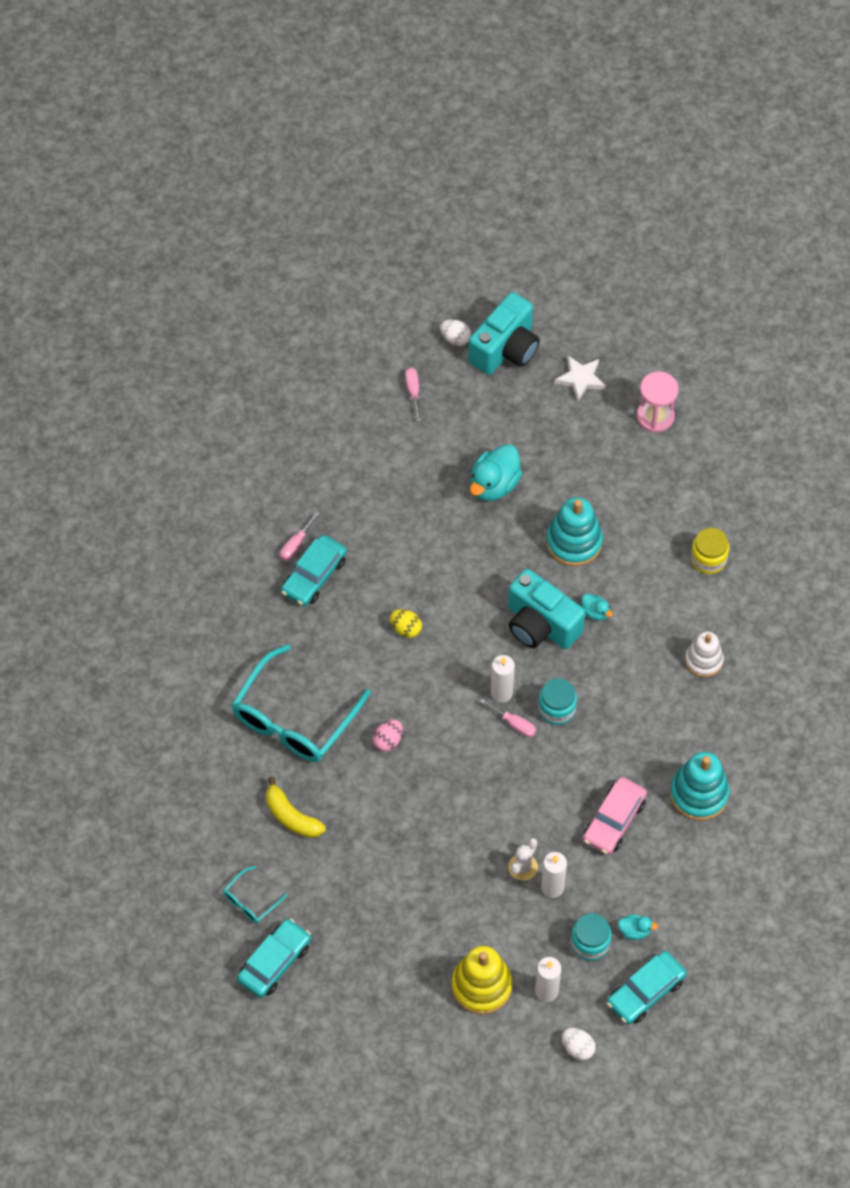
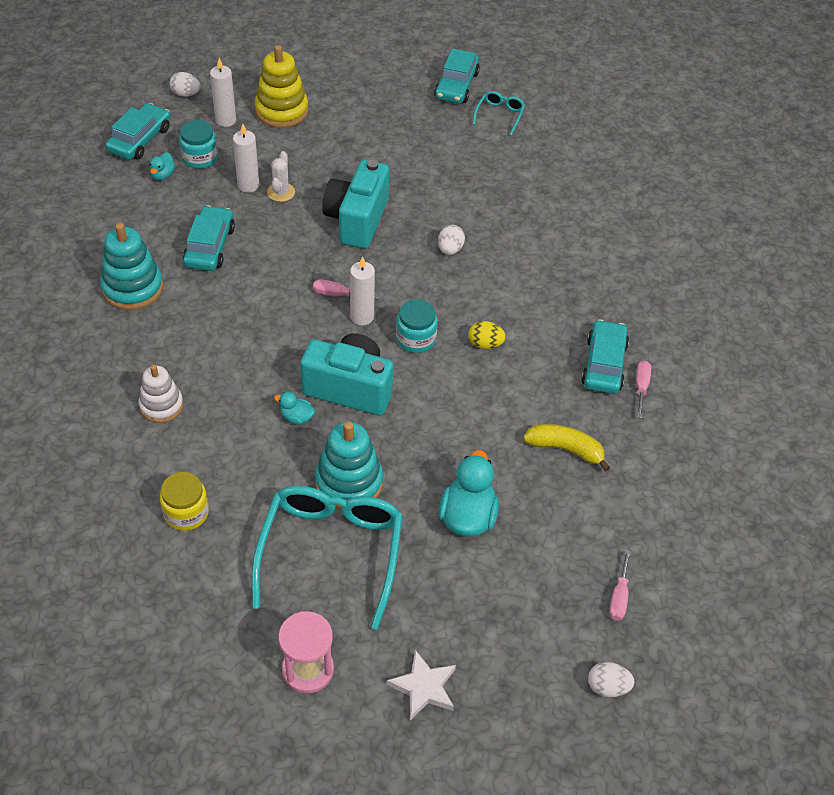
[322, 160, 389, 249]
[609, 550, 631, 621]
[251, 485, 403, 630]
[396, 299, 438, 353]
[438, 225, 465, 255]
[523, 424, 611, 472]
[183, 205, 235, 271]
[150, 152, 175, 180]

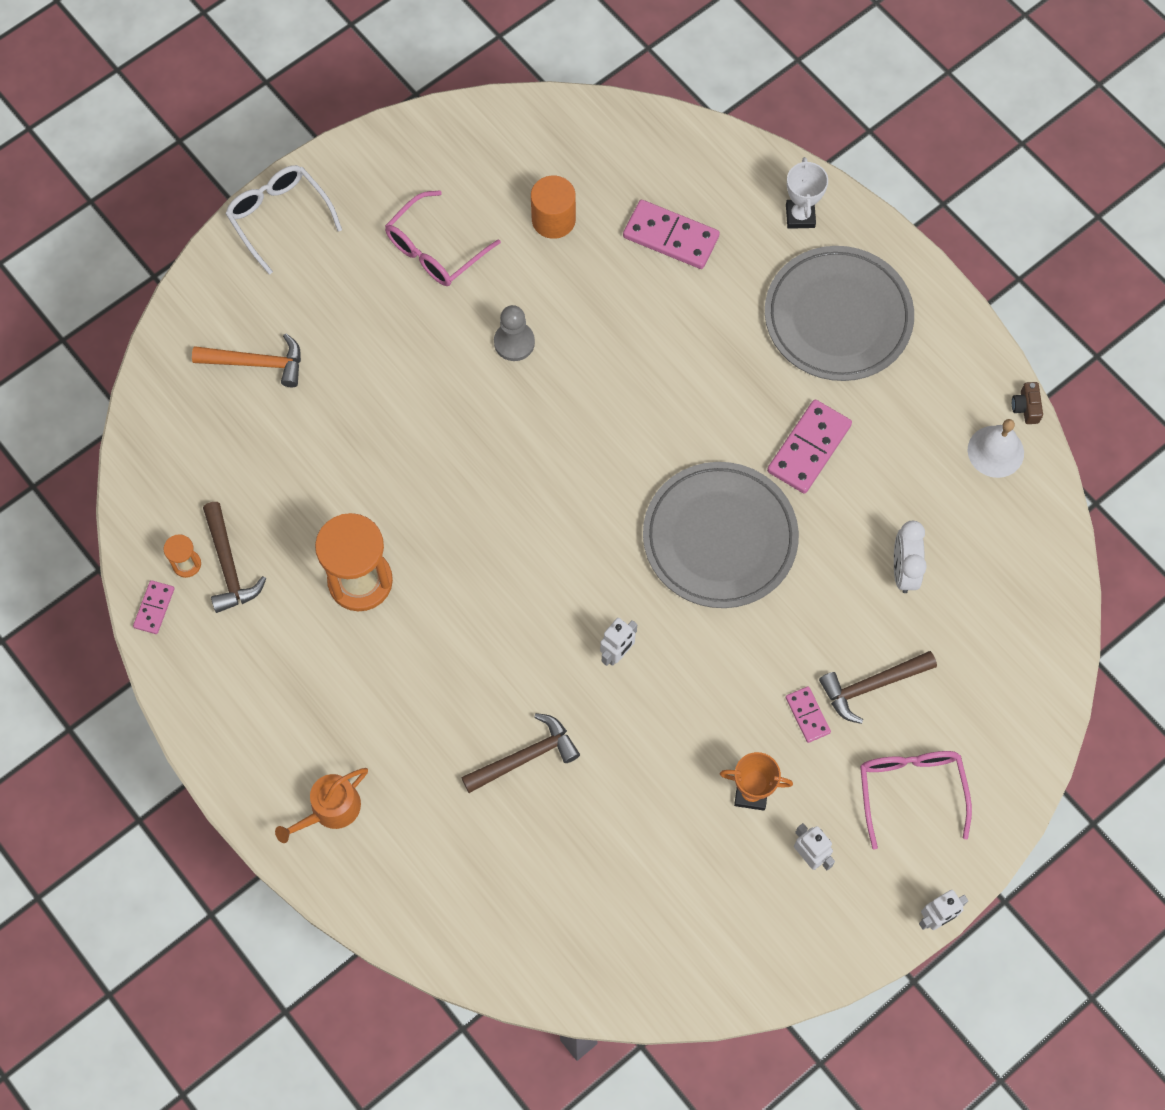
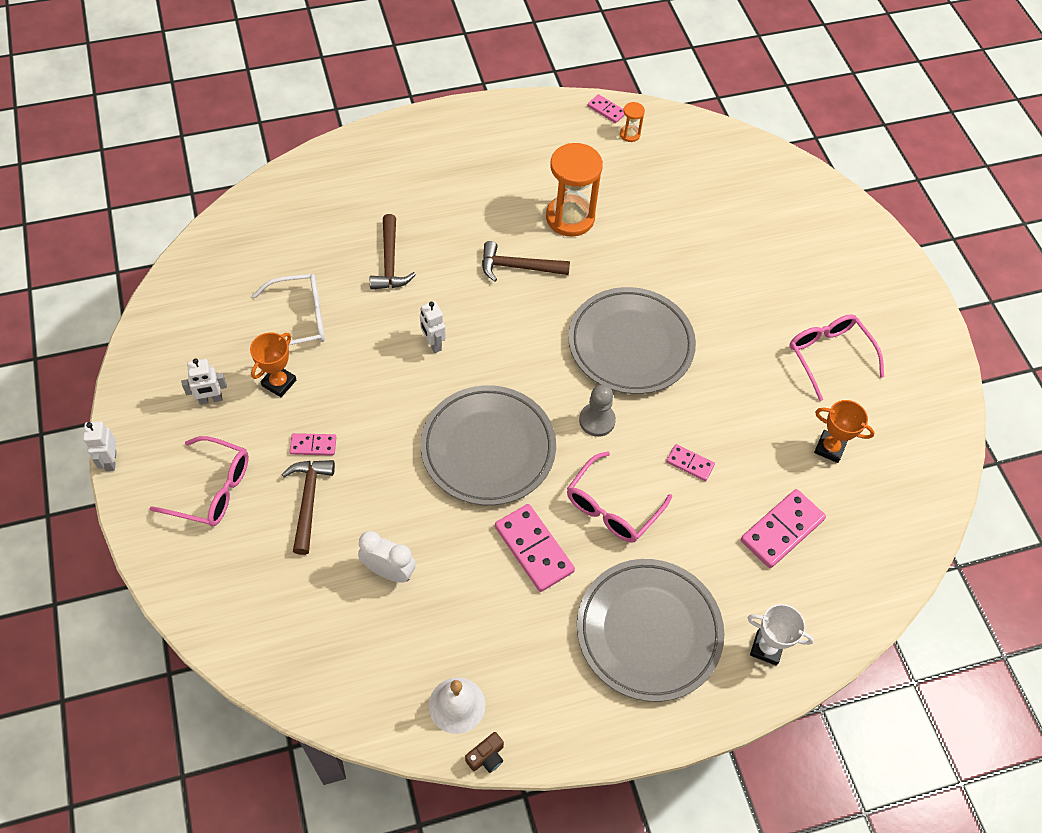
[252, 274, 325, 345]
[814, 400, 875, 463]
[579, 385, 616, 437]
[192, 333, 301, 387] (first image)
[465, 732, 504, 773]
[482, 241, 570, 282]
[275, 768, 368, 843] (first image)
[568, 287, 696, 394]
[666, 444, 715, 481]
[567, 451, 672, 543]

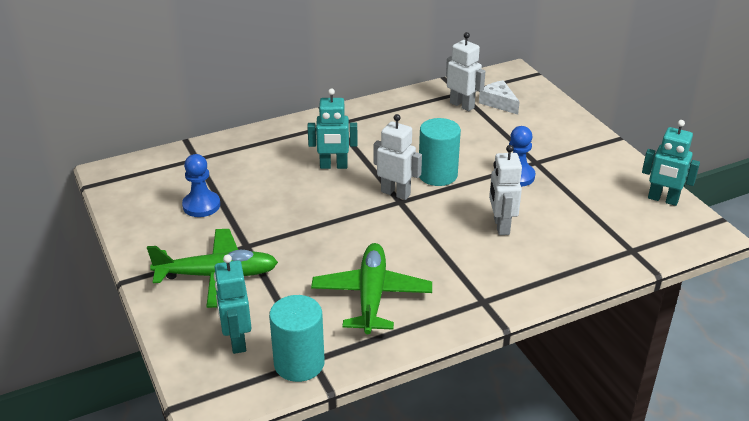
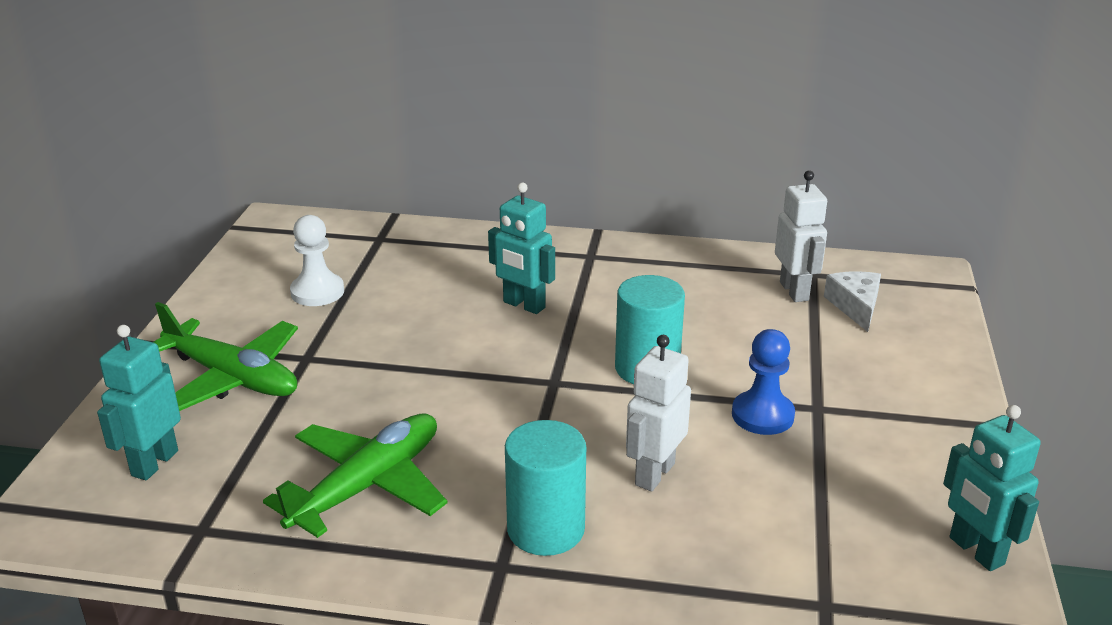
[374, 114, 422, 200] (first image)
[290, 215, 344, 306]
[505, 420, 586, 556]

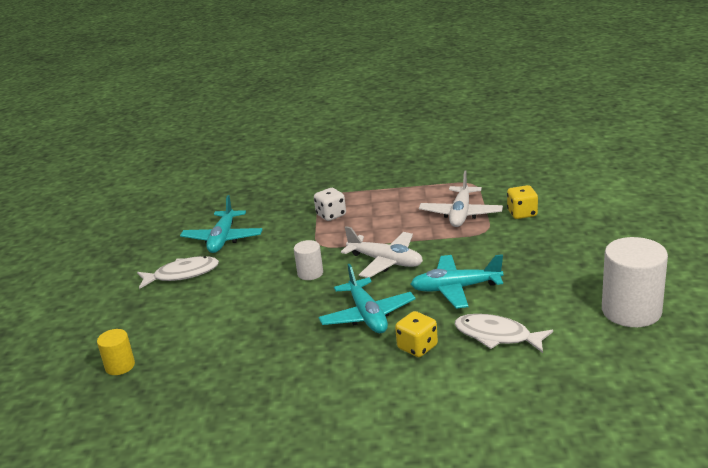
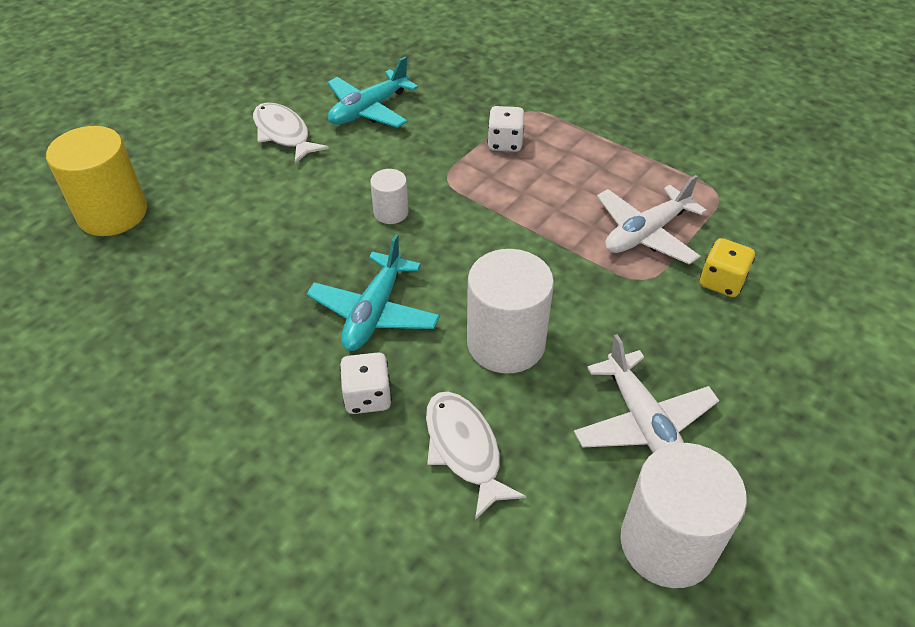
[574, 334, 719, 453]
[467, 249, 554, 374]
[253, 103, 329, 164]
[340, 352, 392, 414]
[46, 126, 147, 236]

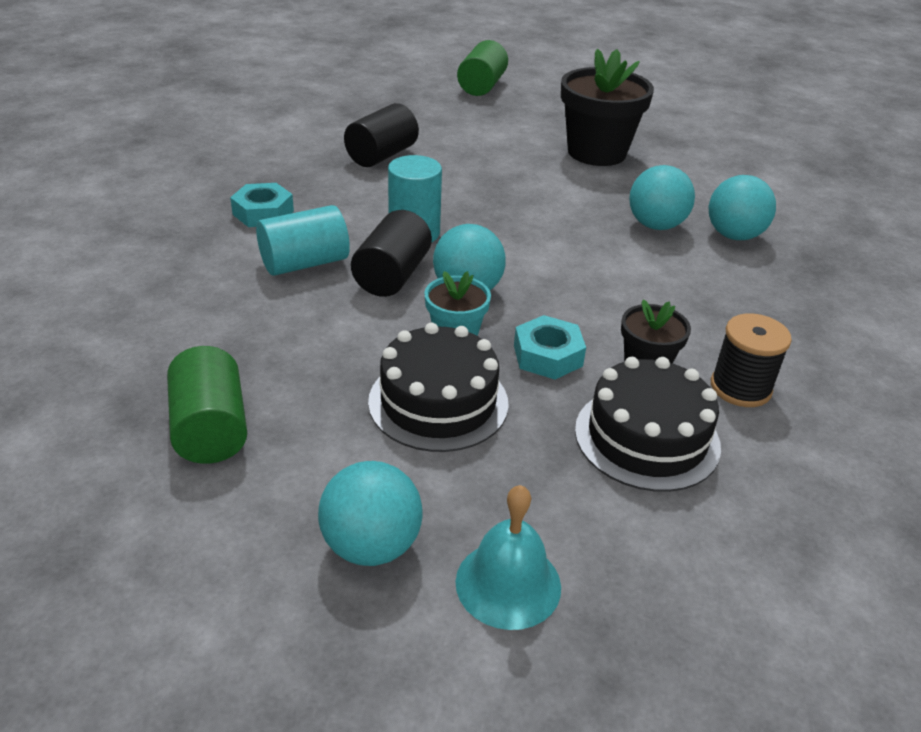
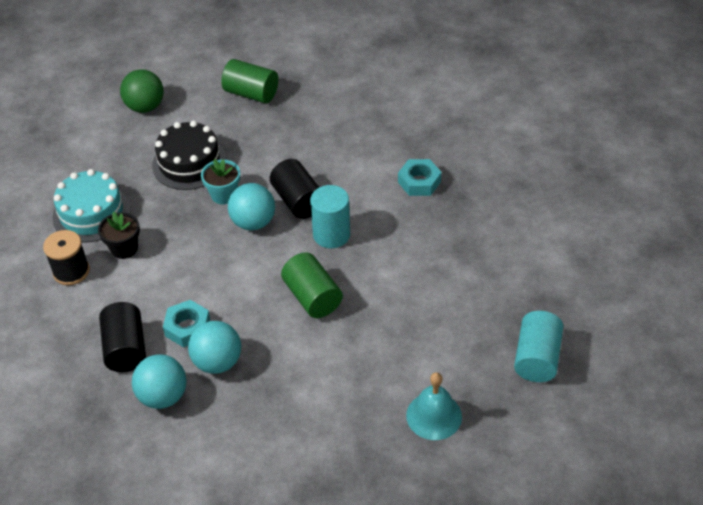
[281, 252, 343, 318]
[561, 49, 654, 166] (first image)
[99, 302, 146, 372]
[514, 311, 563, 382]
[163, 300, 210, 347]
[52, 169, 131, 243]
[120, 69, 164, 113]
[406, 372, 462, 440]

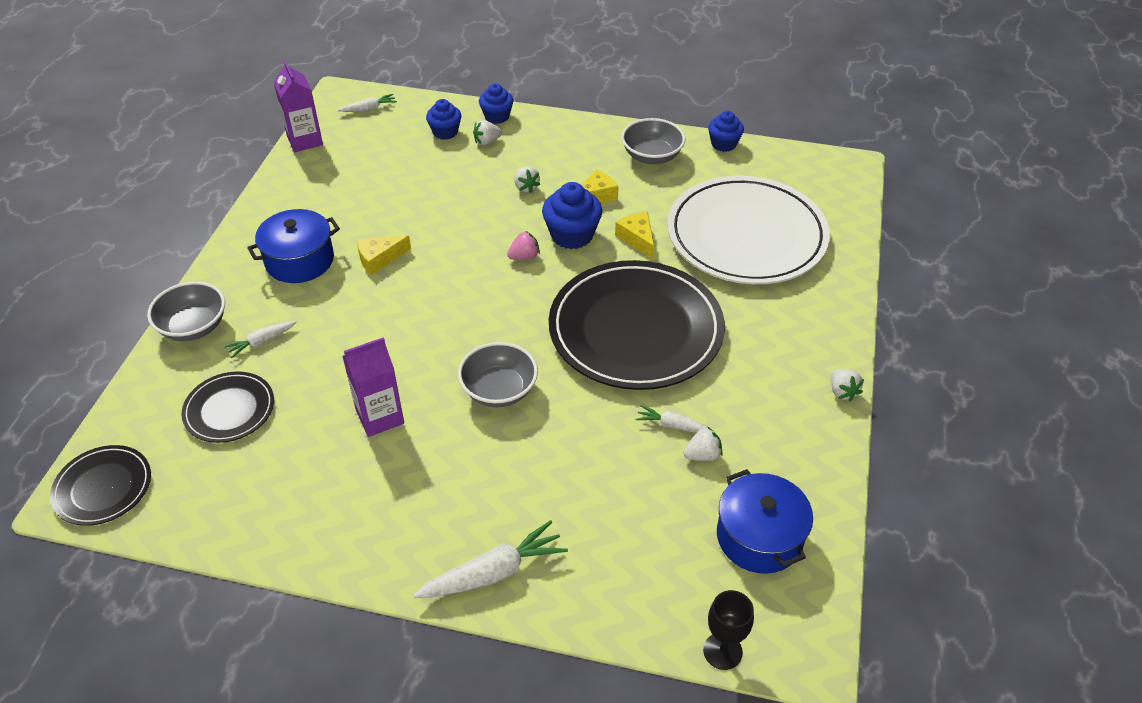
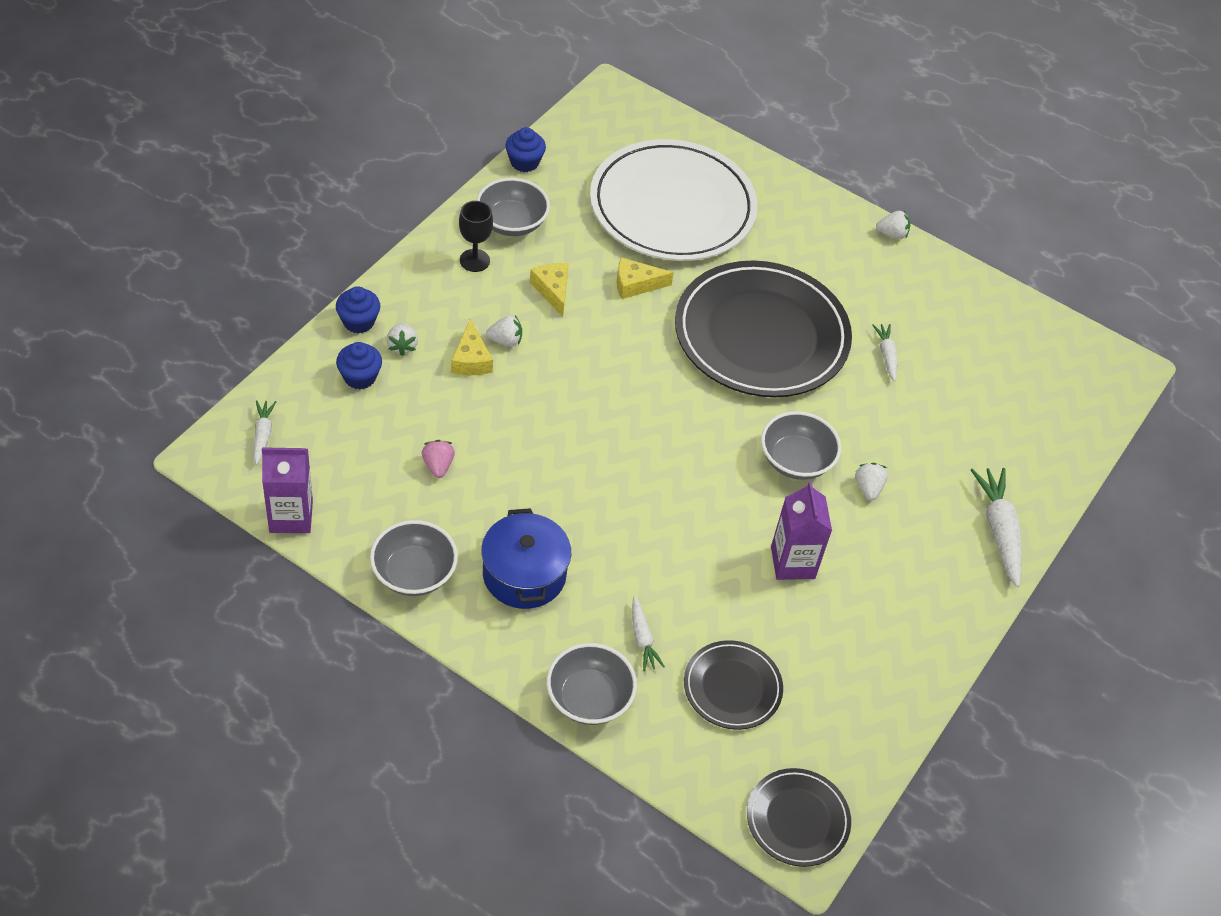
[542, 182, 602, 249] (first image)
[422, 440, 455, 478]
[451, 319, 493, 375]
[873, 324, 897, 382]
[855, 463, 888, 500]
[717, 469, 813, 574] (first image)
[459, 201, 493, 272]
[370, 520, 458, 596]

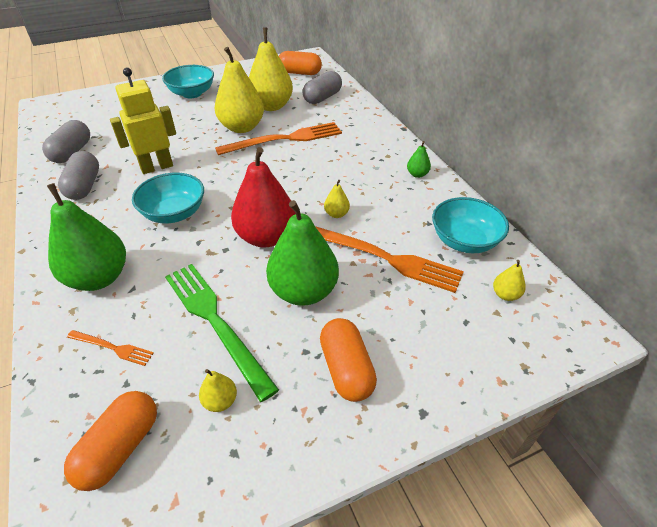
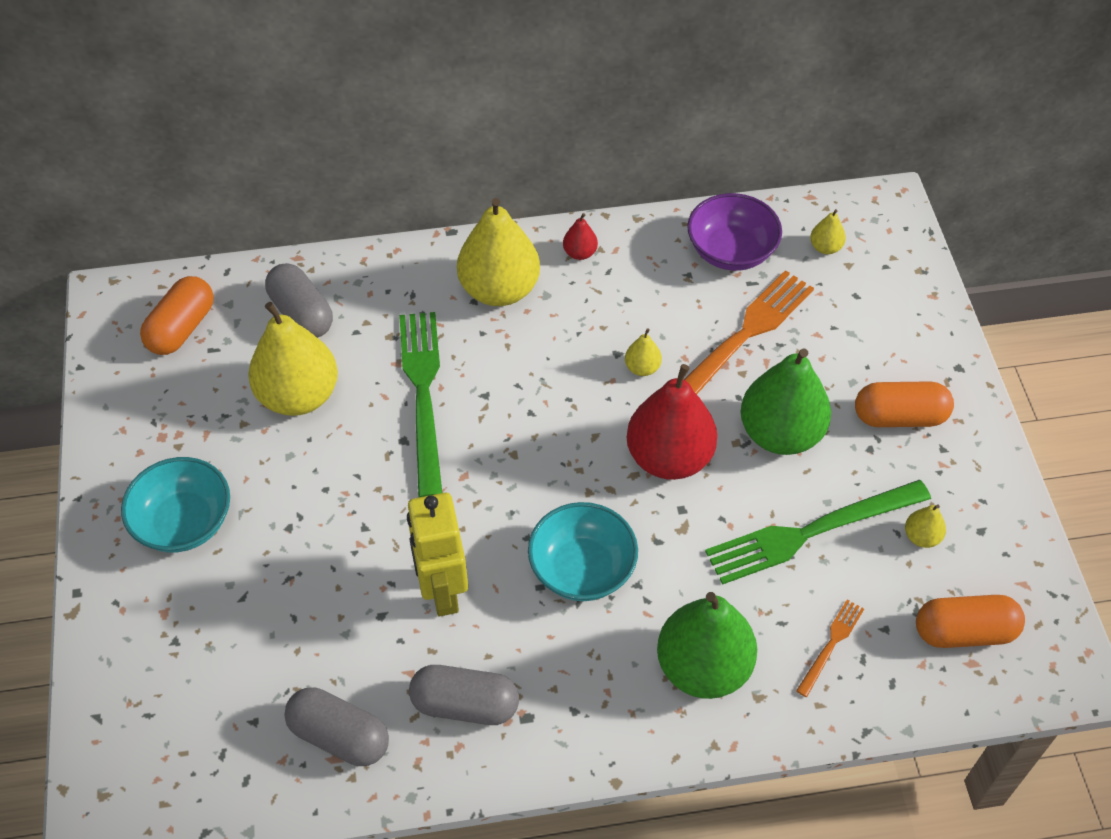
[457, 198, 540, 306]
[399, 312, 442, 497]
[563, 213, 598, 260]
[687, 193, 782, 271]
[916, 595, 1025, 648]

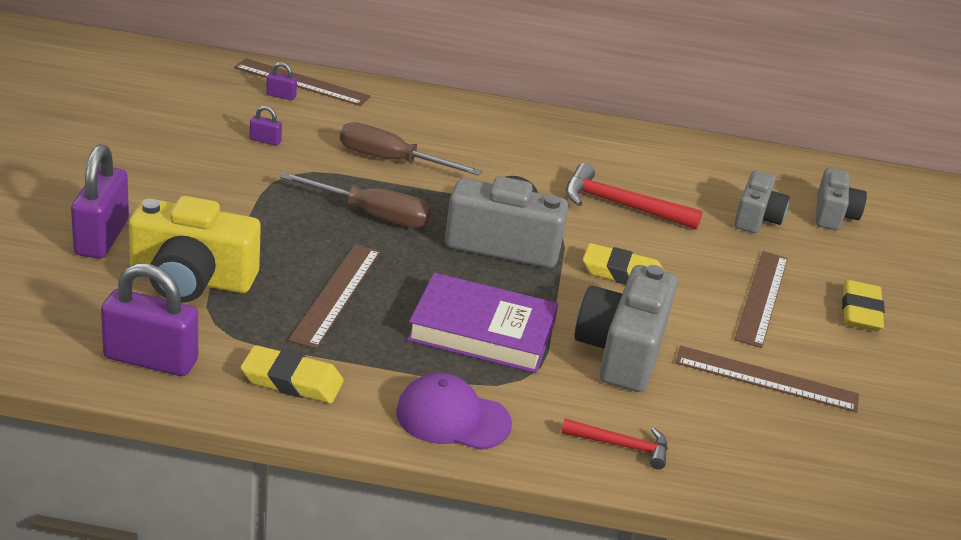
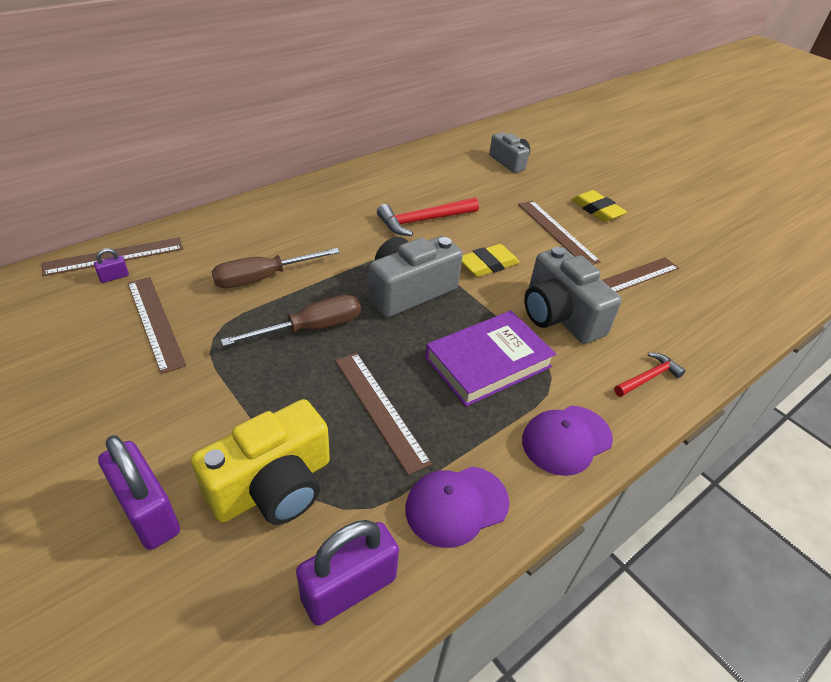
[128, 277, 186, 374]
[734, 170, 790, 233] (first image)
[405, 466, 510, 548]

